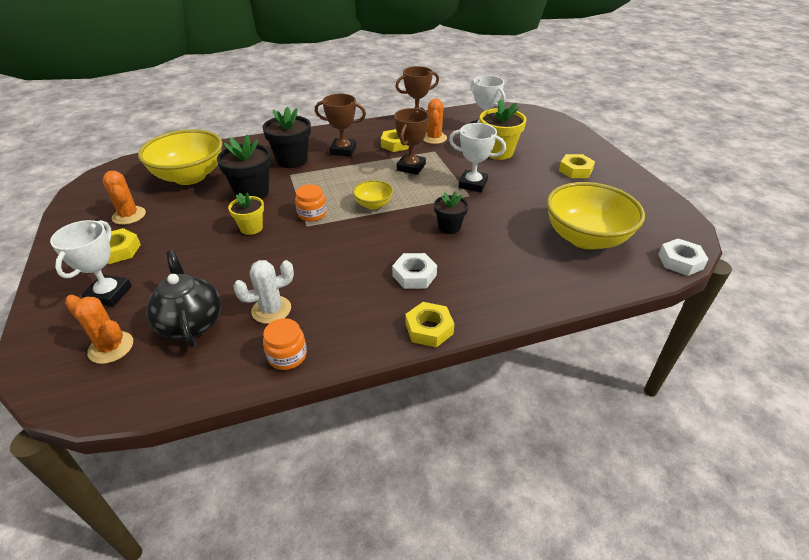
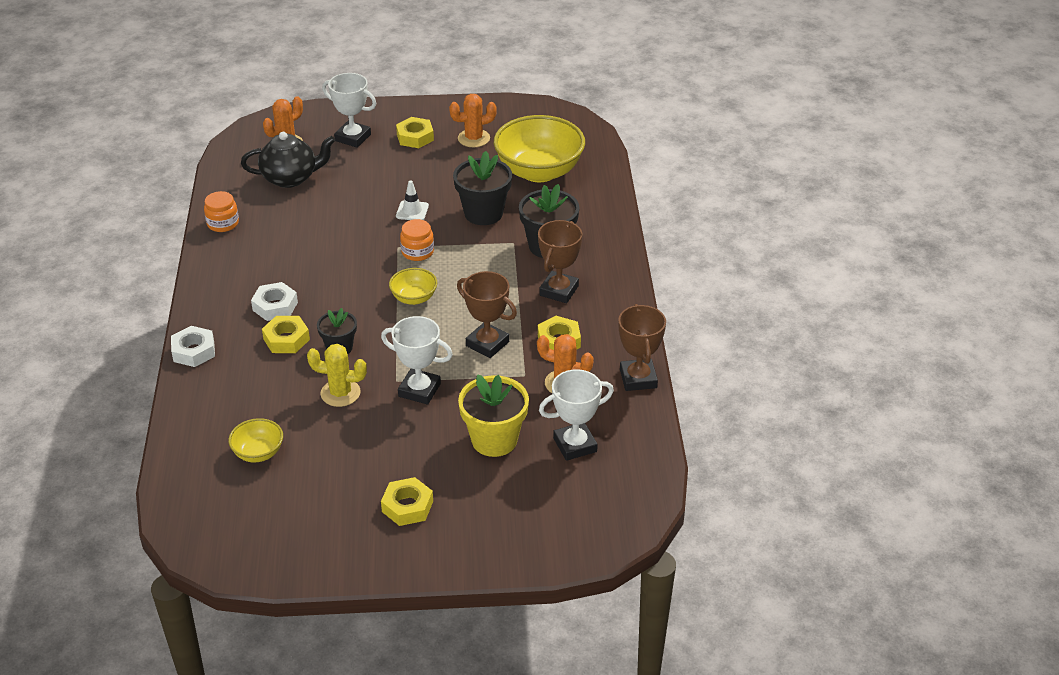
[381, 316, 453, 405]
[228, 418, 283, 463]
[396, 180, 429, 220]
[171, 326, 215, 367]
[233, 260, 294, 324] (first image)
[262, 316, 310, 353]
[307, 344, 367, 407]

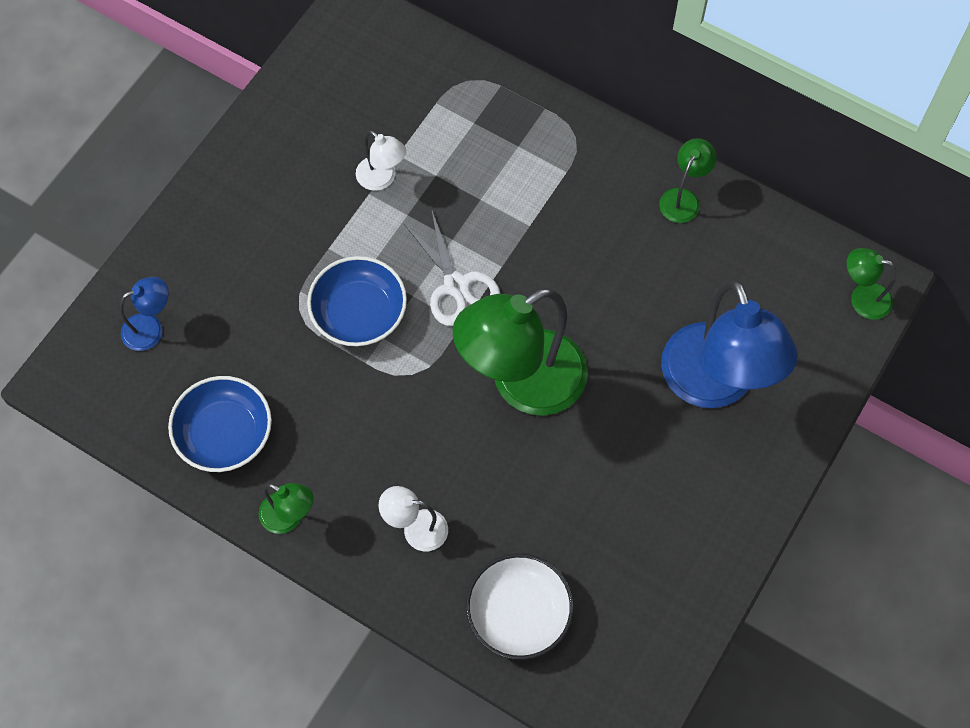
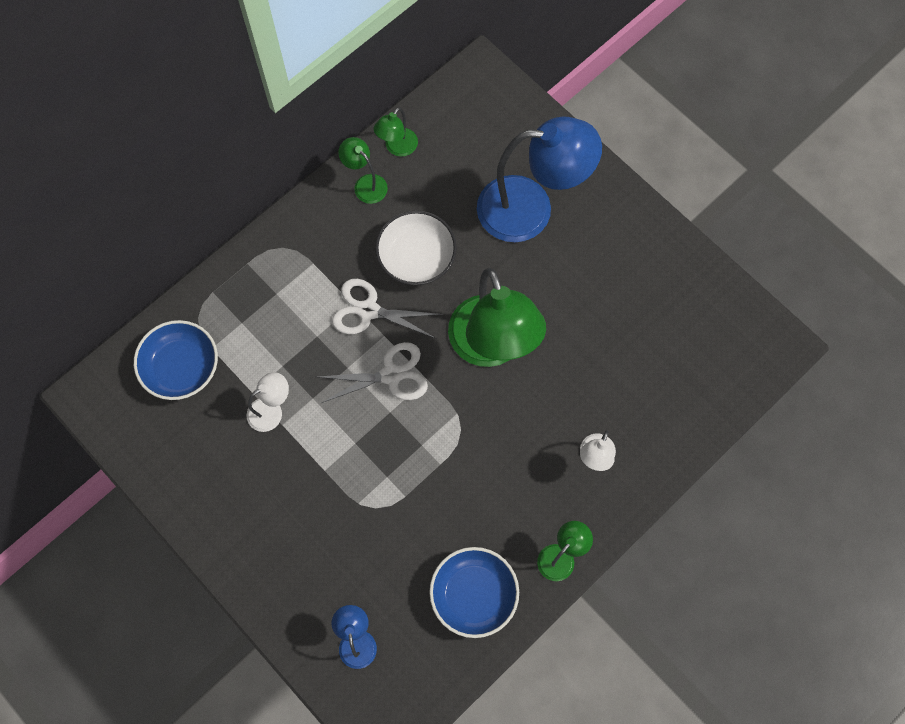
[374, 107, 418, 157]
[134, 320, 218, 400]
[375, 210, 457, 285]
[332, 279, 443, 339]

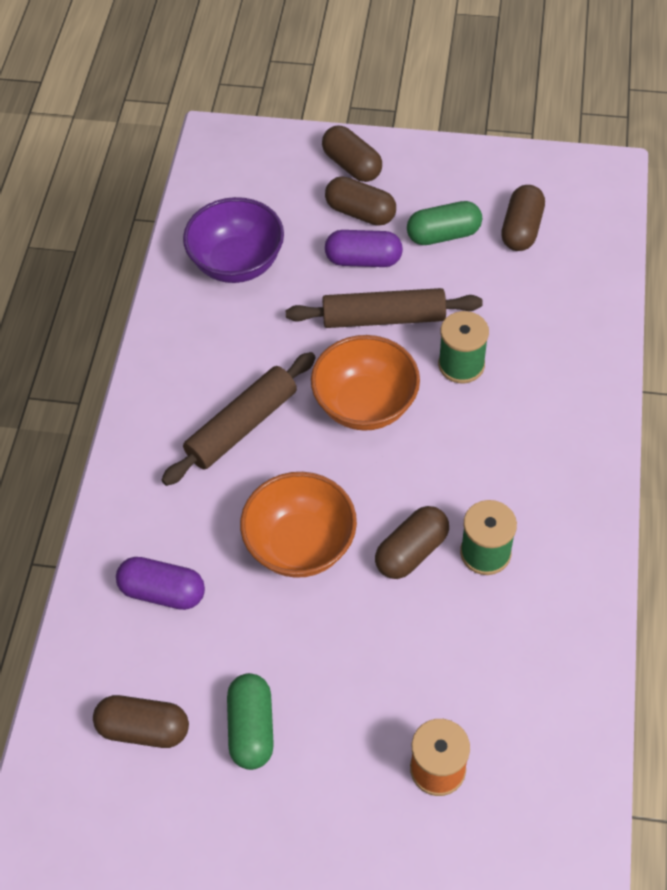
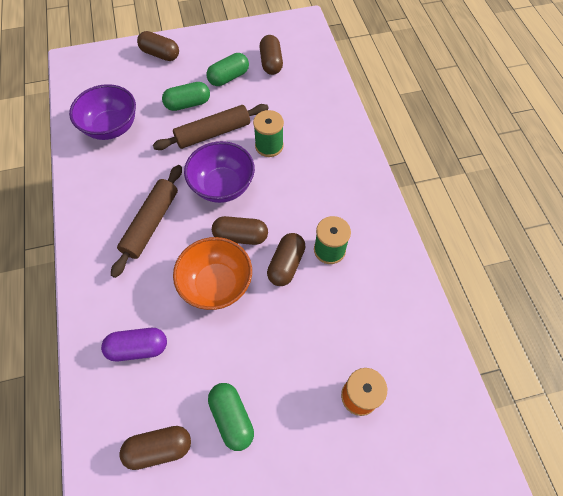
[212, 216, 268, 245]
[162, 82, 210, 111]
[184, 141, 255, 203]

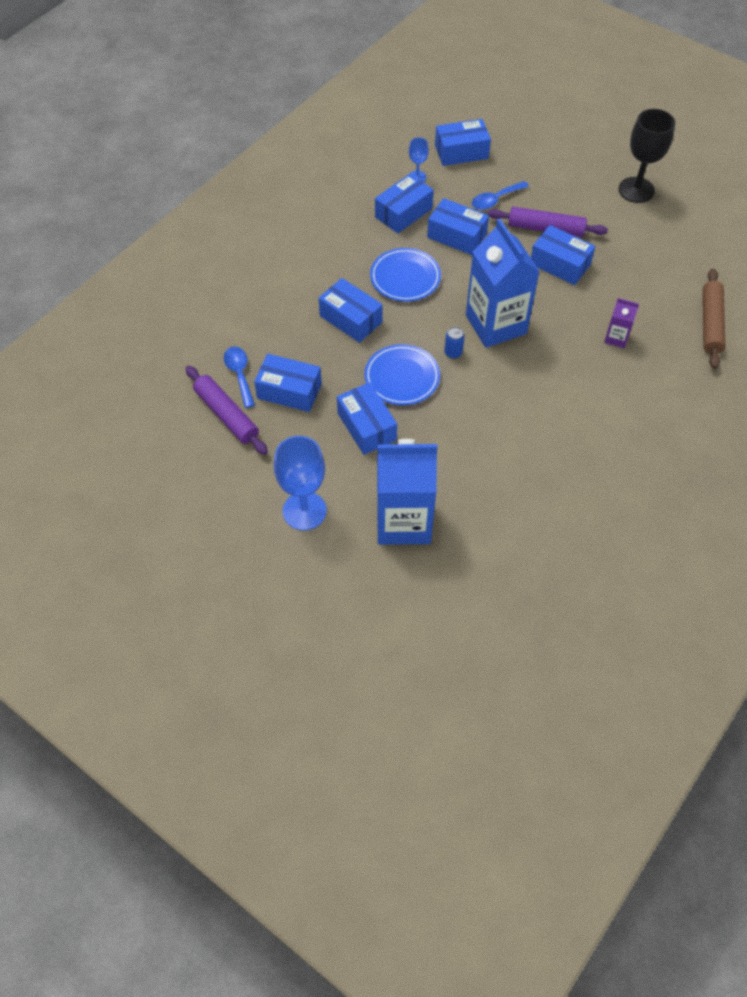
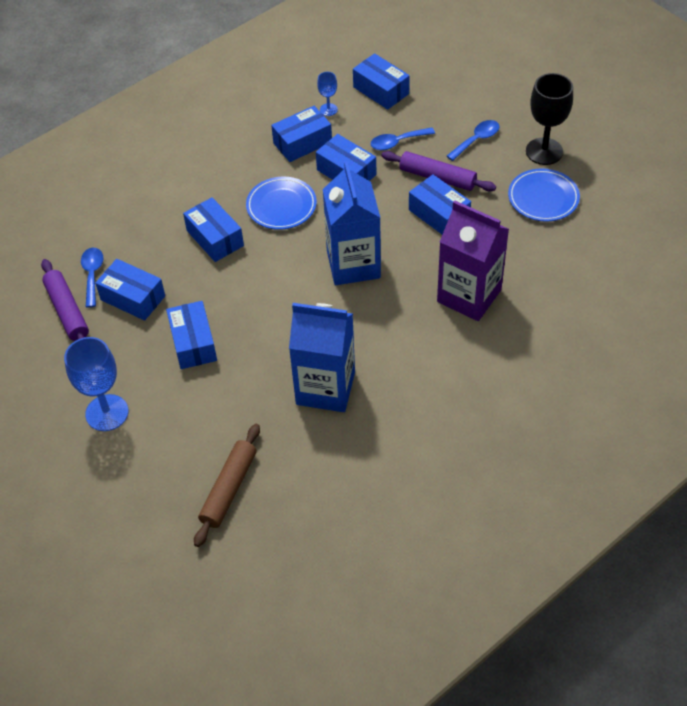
[353, 53, 410, 110]
[194, 424, 260, 547]
[437, 201, 509, 321]
[444, 326, 465, 359] (first image)
[508, 168, 580, 222]
[289, 303, 355, 412]
[447, 120, 500, 161]

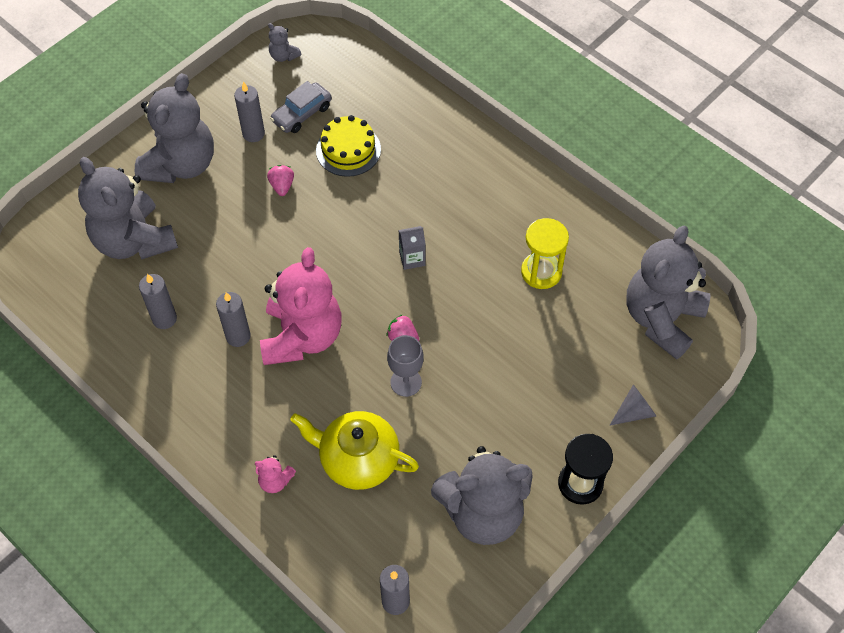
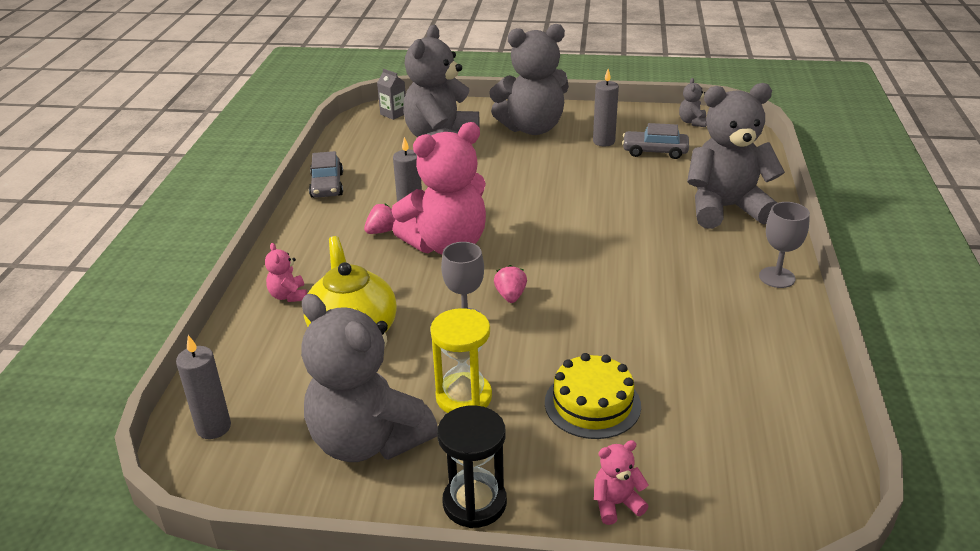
[545, 353, 641, 439]
[364, 203, 396, 234]
[430, 308, 492, 413]
[377, 68, 406, 120]
[687, 83, 785, 229]
[139, 274, 177, 329] (first image)
[594, 440, 649, 525]
[309, 151, 343, 198]
[759, 202, 810, 288]

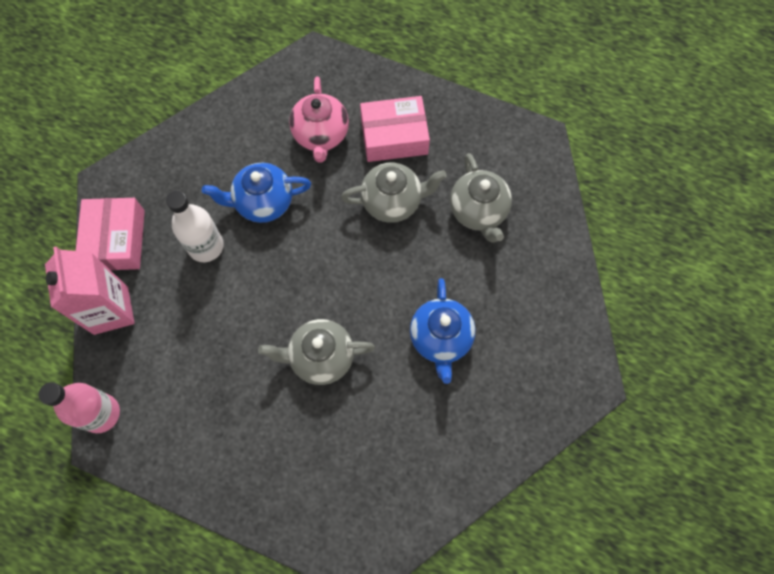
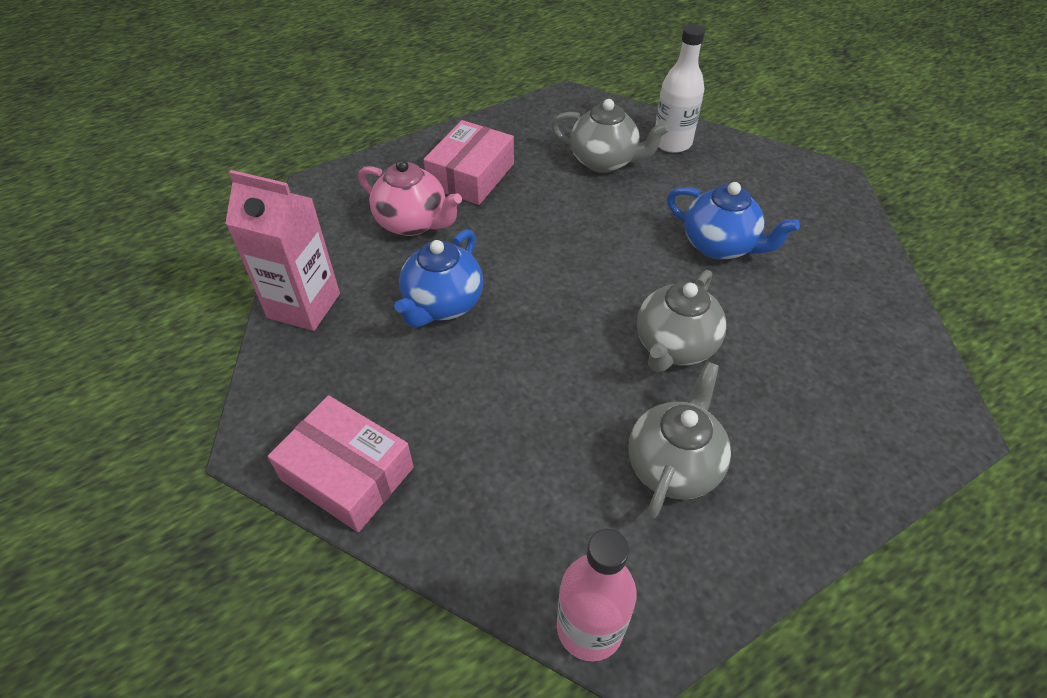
[628, 362, 731, 519]
[655, 24, 705, 153]
[225, 170, 340, 331]

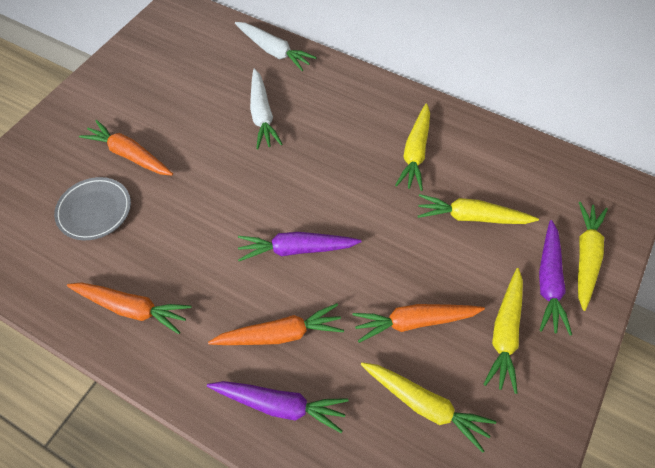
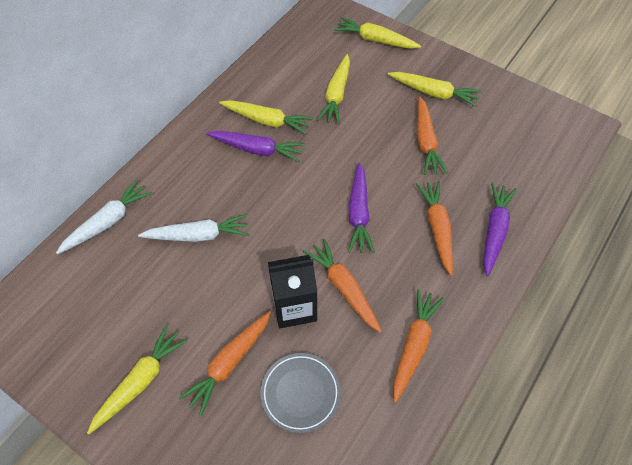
[206, 131, 305, 162]
[87, 325, 188, 434]
[303, 238, 382, 333]
[268, 255, 317, 328]

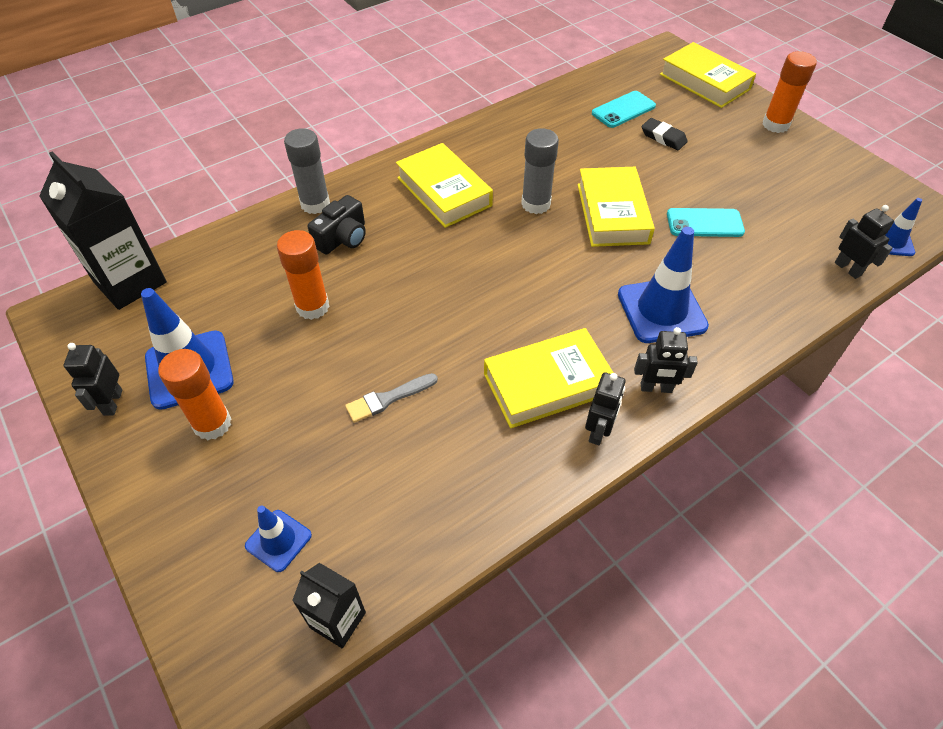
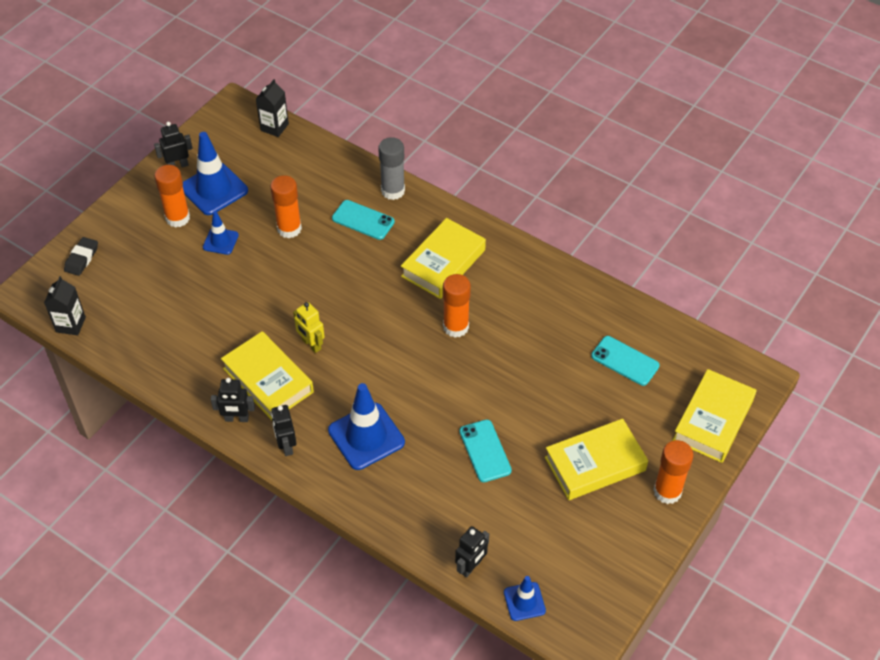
[64, 237, 98, 276]
[443, 274, 471, 337]
[256, 79, 289, 137]
[545, 419, 648, 500]
[332, 200, 395, 240]
[345, 373, 438, 423] (first image)
[203, 211, 239, 255]
[293, 302, 325, 353]

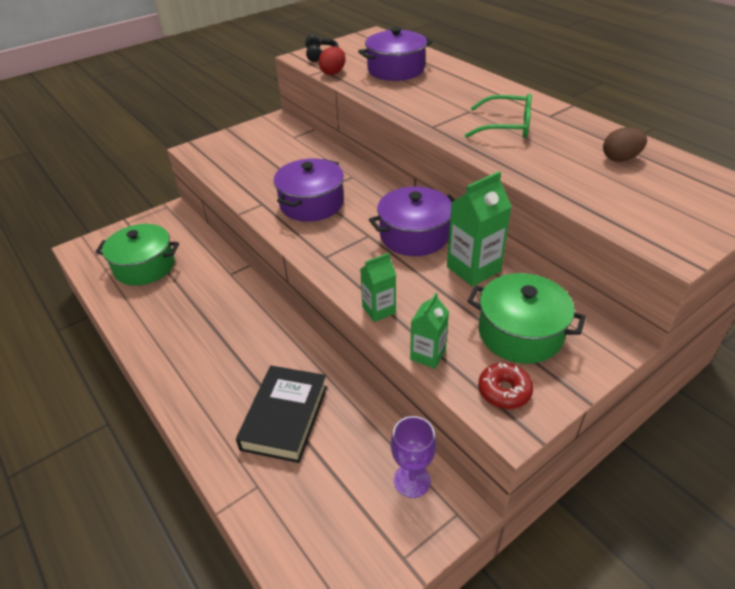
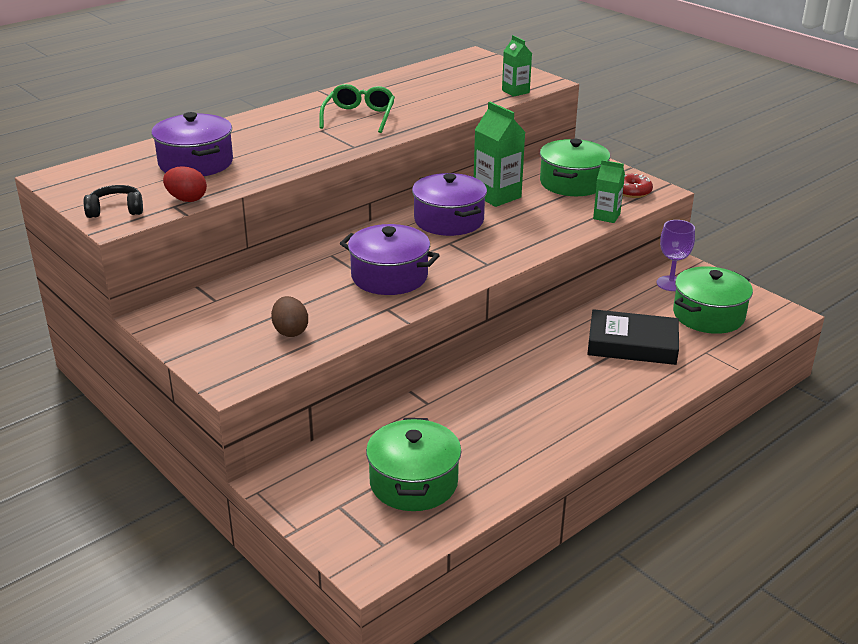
[271, 296, 308, 337]
[502, 35, 532, 97]
[673, 267, 753, 334]

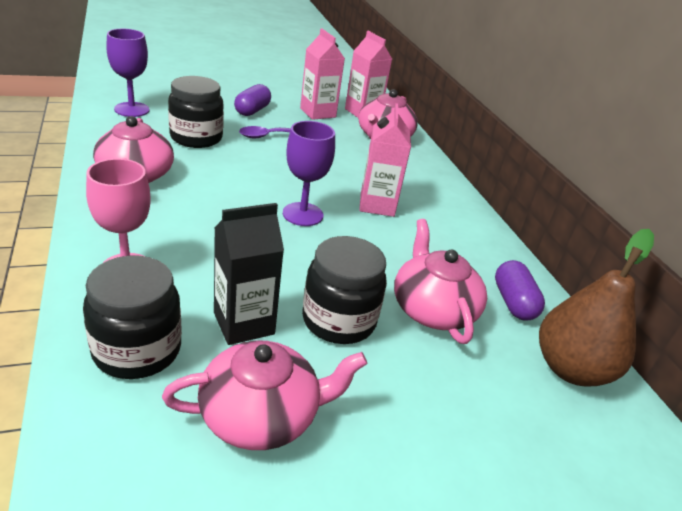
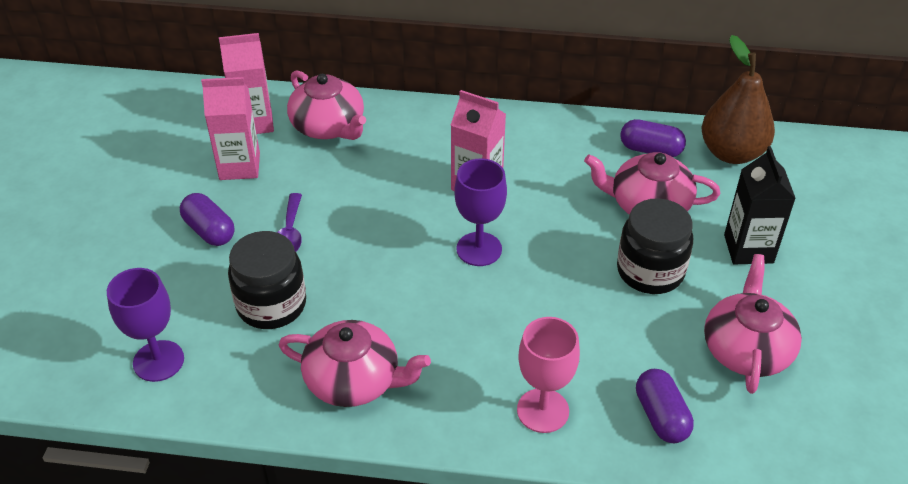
[724, 146, 796, 264]
[636, 369, 694, 443]

